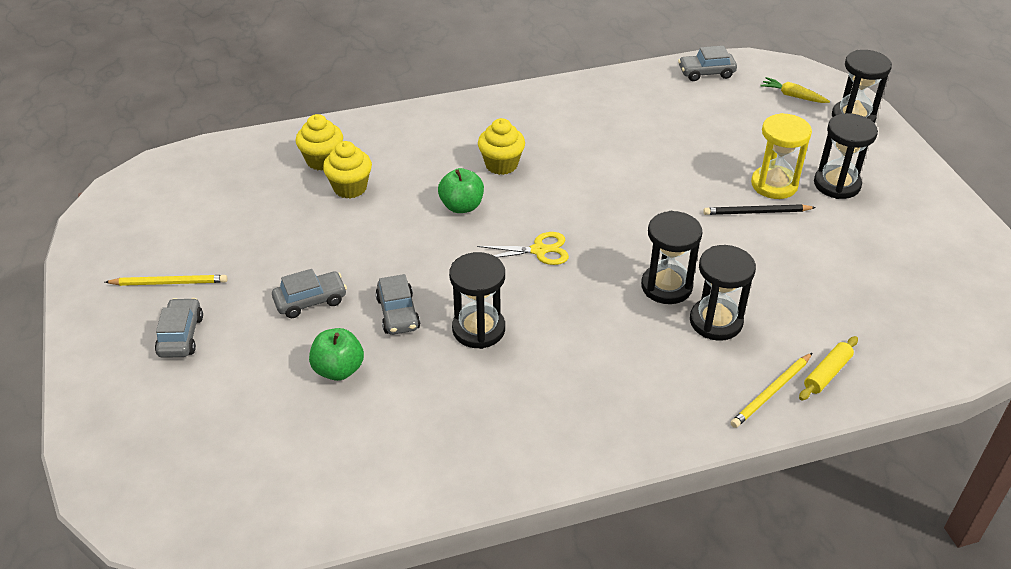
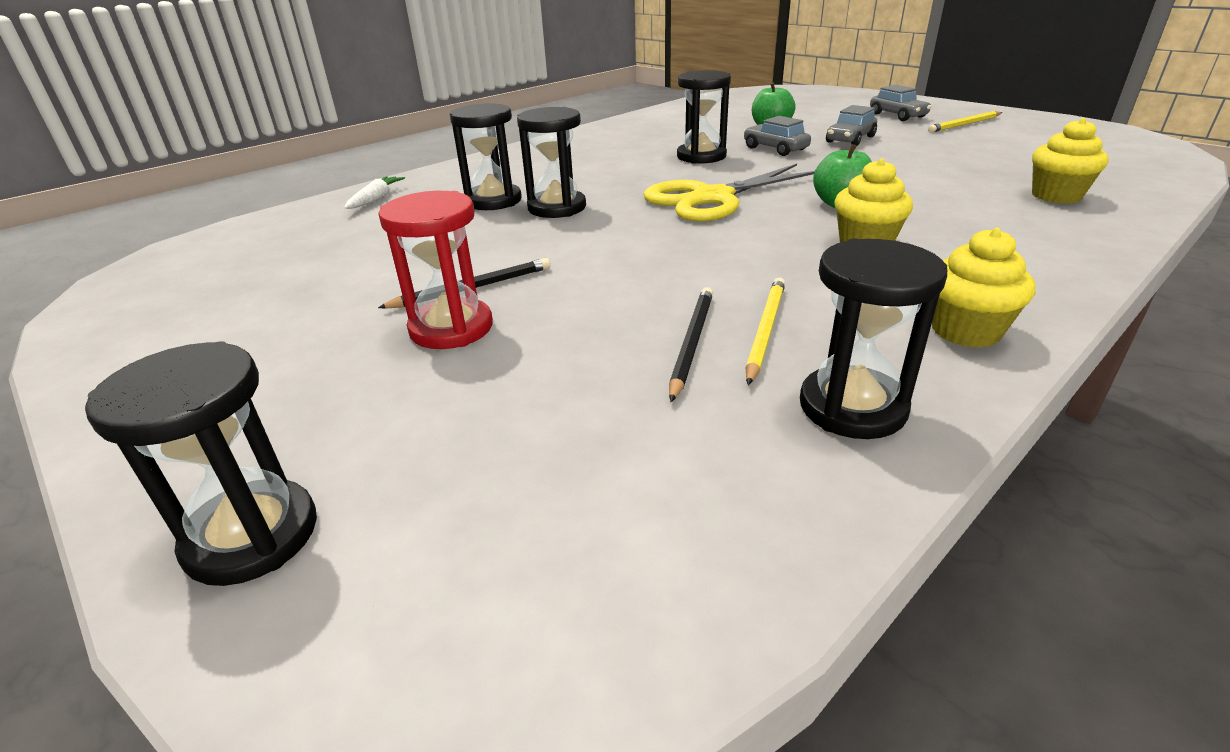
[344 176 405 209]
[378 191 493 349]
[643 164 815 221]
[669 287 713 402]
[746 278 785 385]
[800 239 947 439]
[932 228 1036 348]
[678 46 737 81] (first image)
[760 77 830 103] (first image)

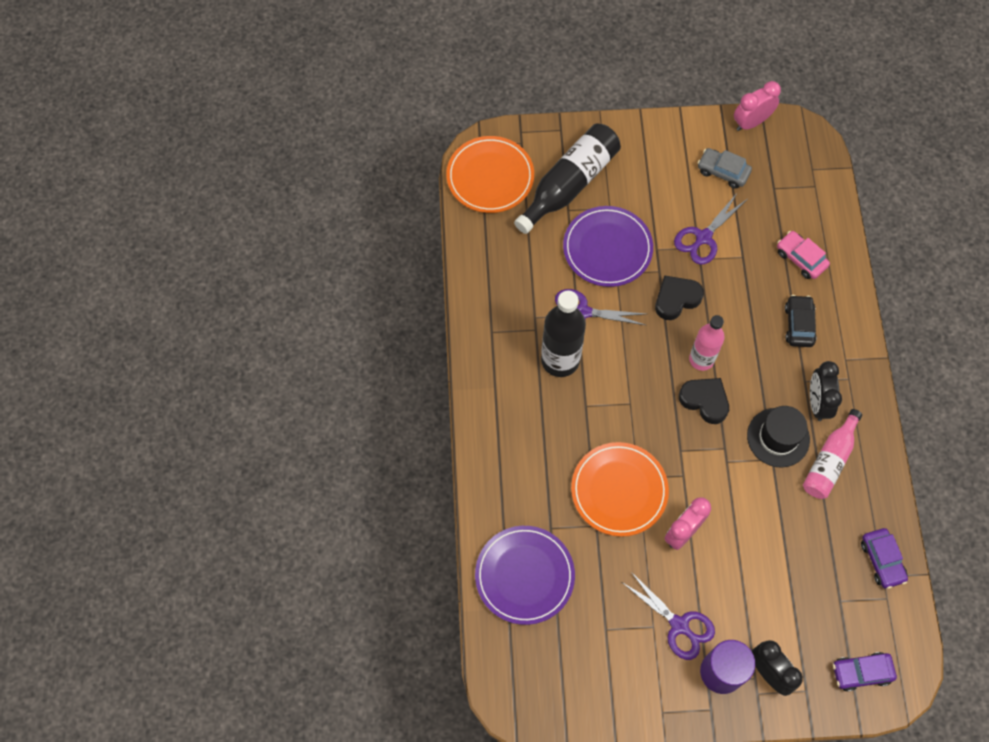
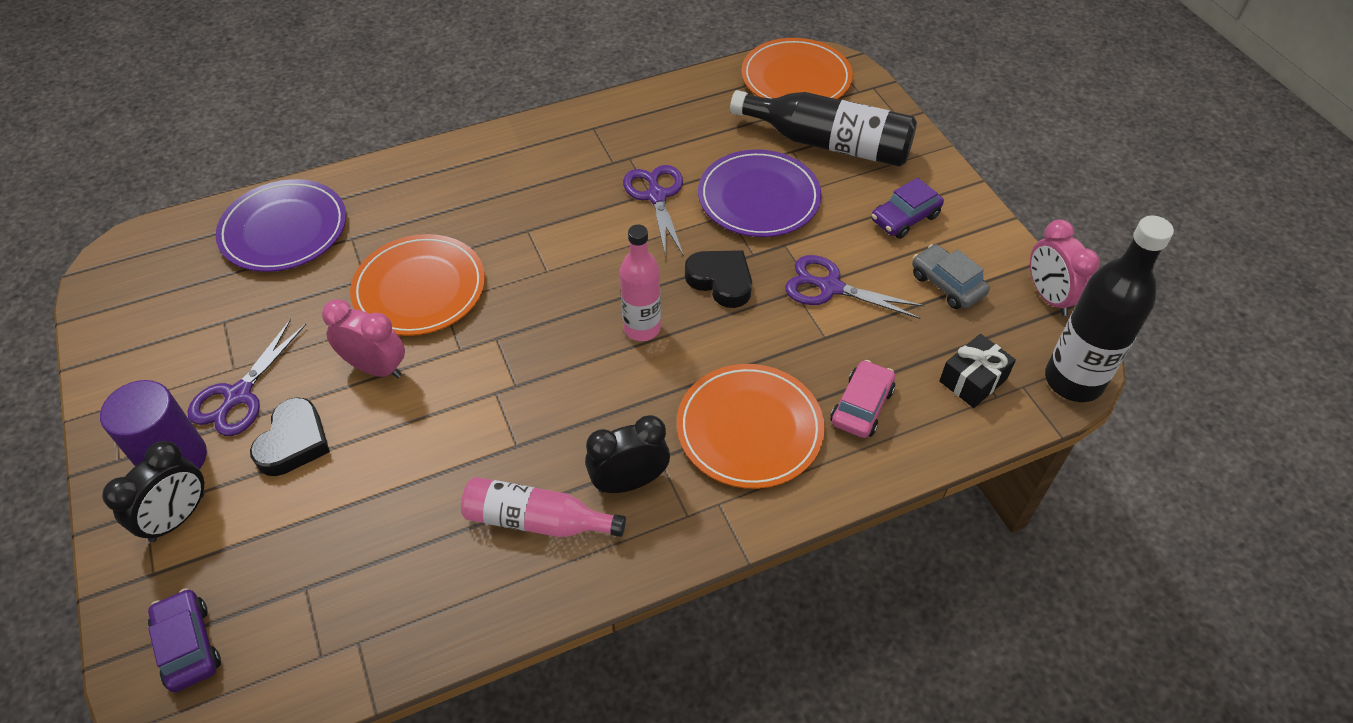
[250 397 330 476]
[677 364 825 489]
[871 178 944 239]
[912 244 990 309]
[939 334 1016 408]
[1030 219 1100 316]
[1045 215 1174 402]
[747 406 810 467] (first image)

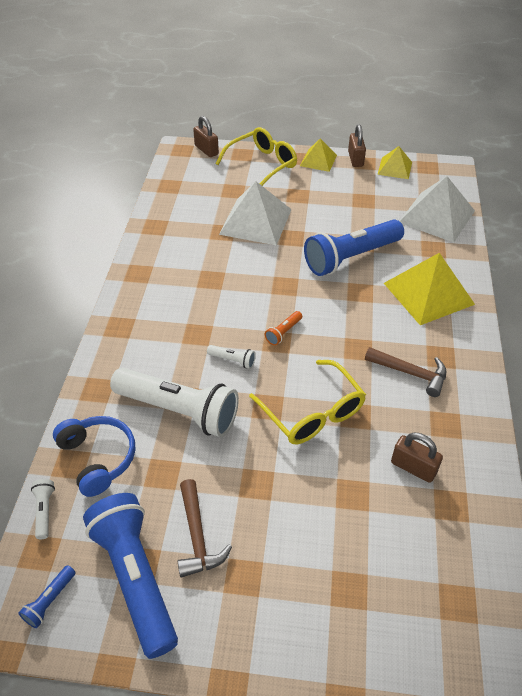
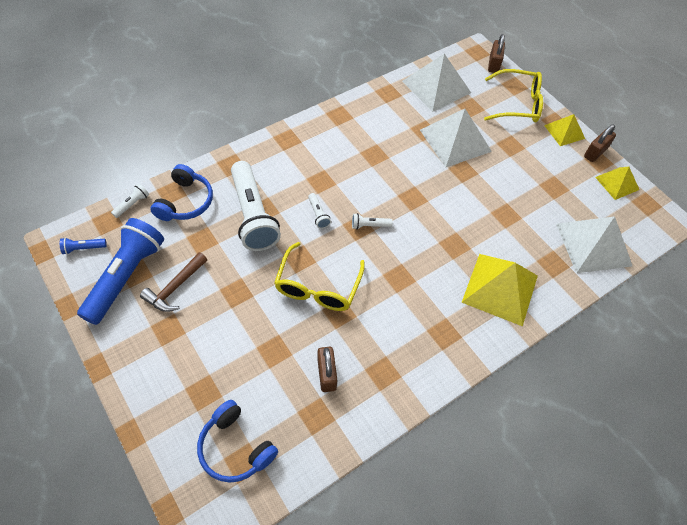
[197 400 278 483]
[352 213 393 229]
[402 54 471 112]
[304 219 404 276] (first image)
[365 347 447 397] (first image)

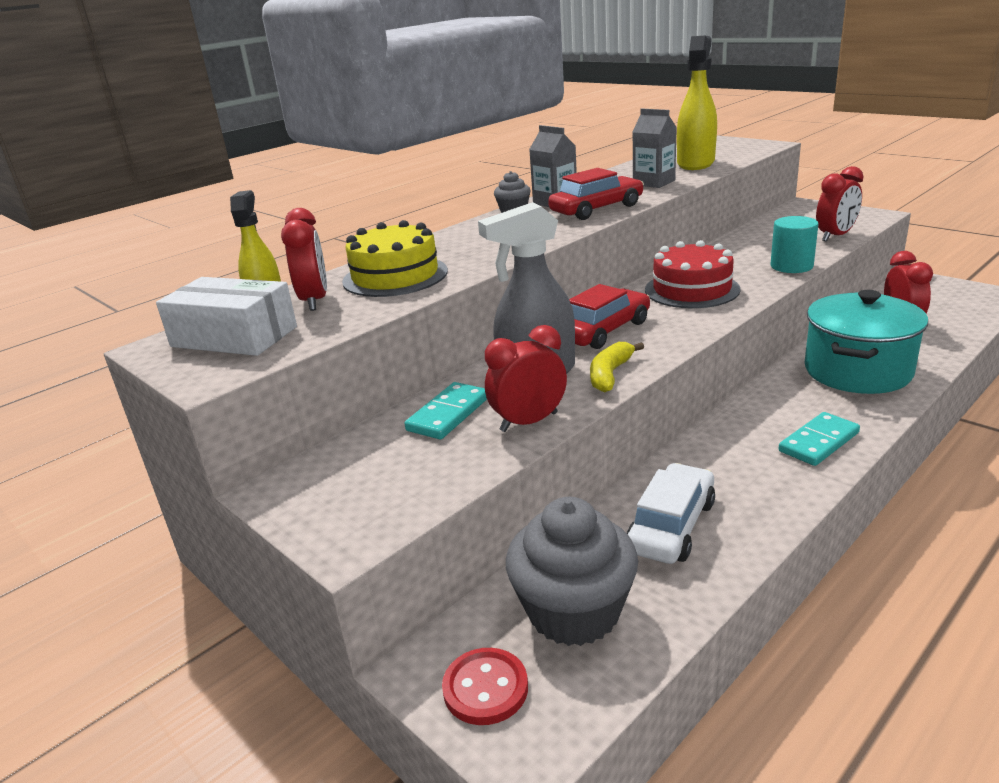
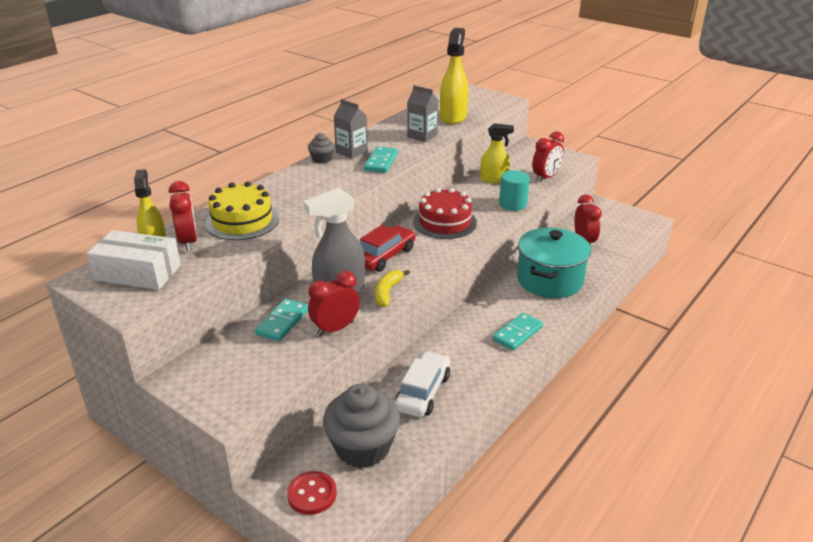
[364 147 398 173]
[480 123 514 183]

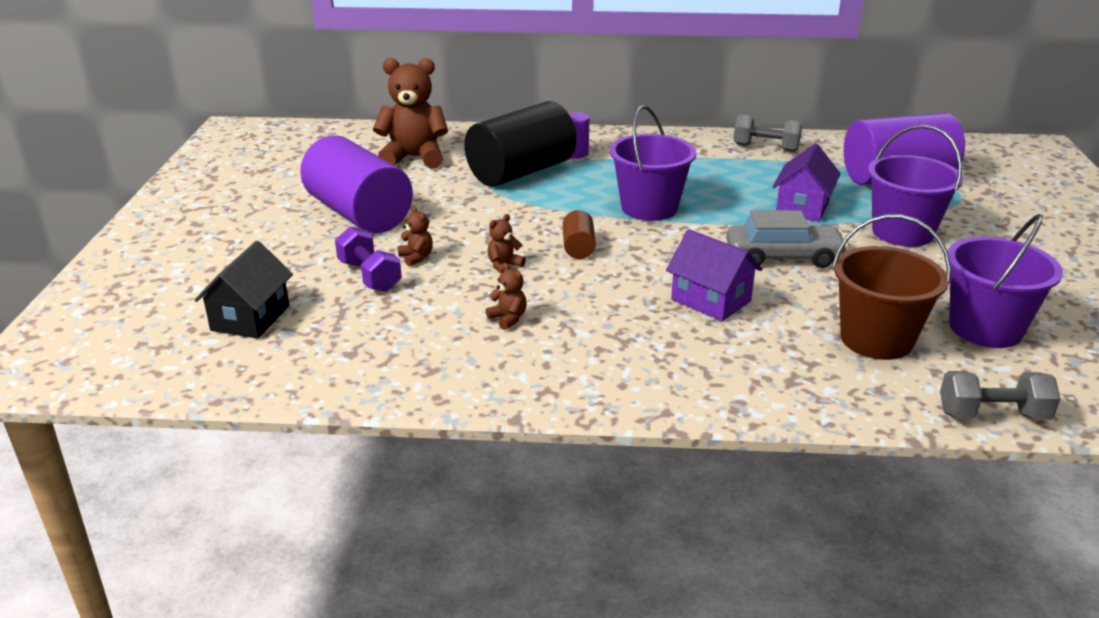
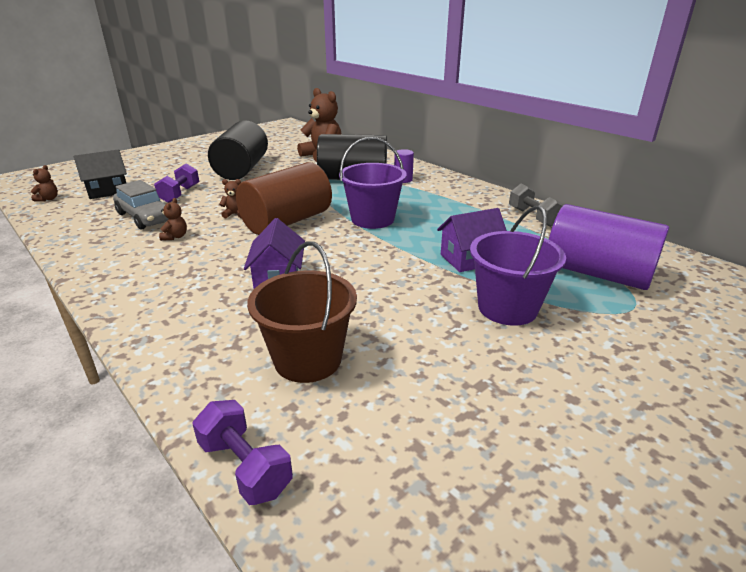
[31 165 58 202]
[113 180 169 230]
[192 400 293 505]
[208 121 268 180]
[236 162 332 235]
[948 214 1063 348] (first image)

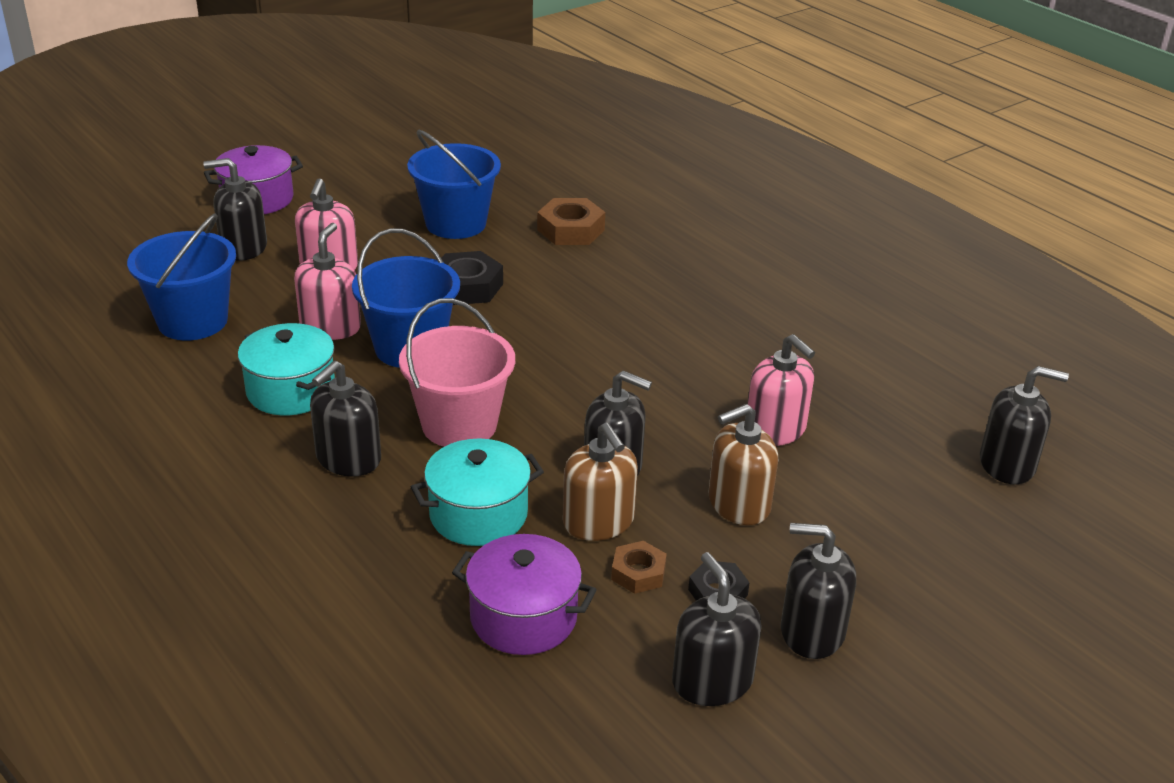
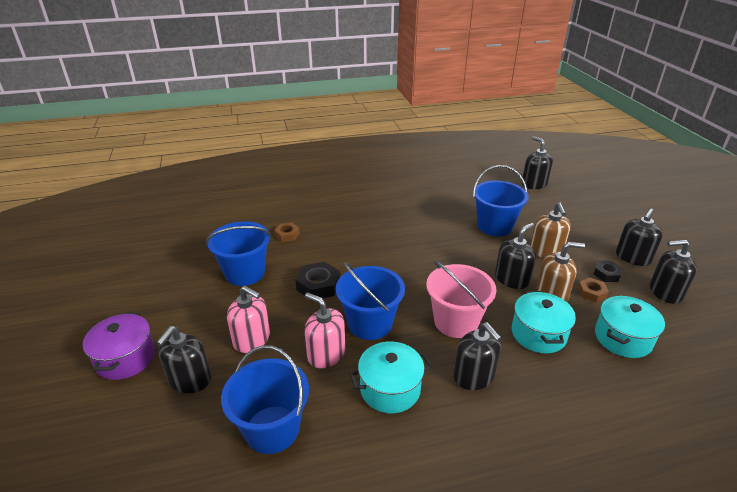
[274 223 300 242]
[473 165 529 236]
[522 136 553 189]
[595 296 665 358]

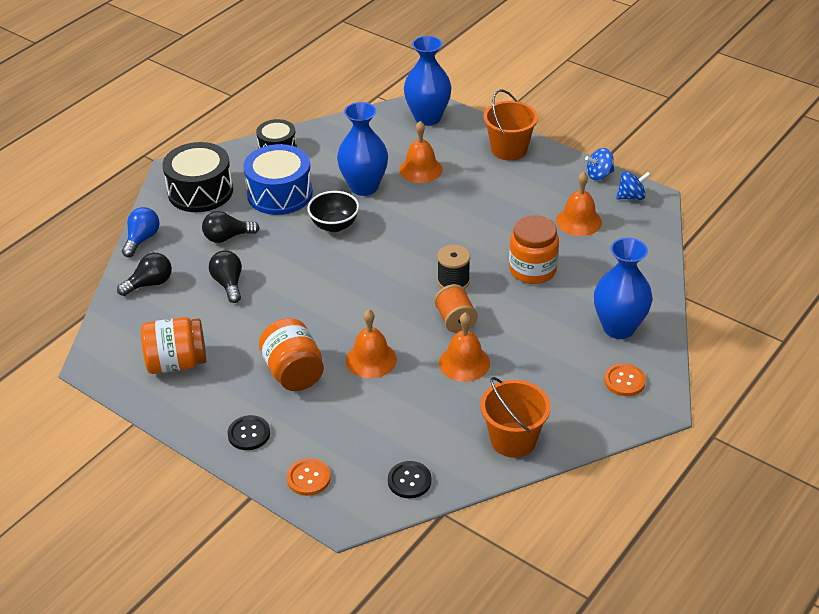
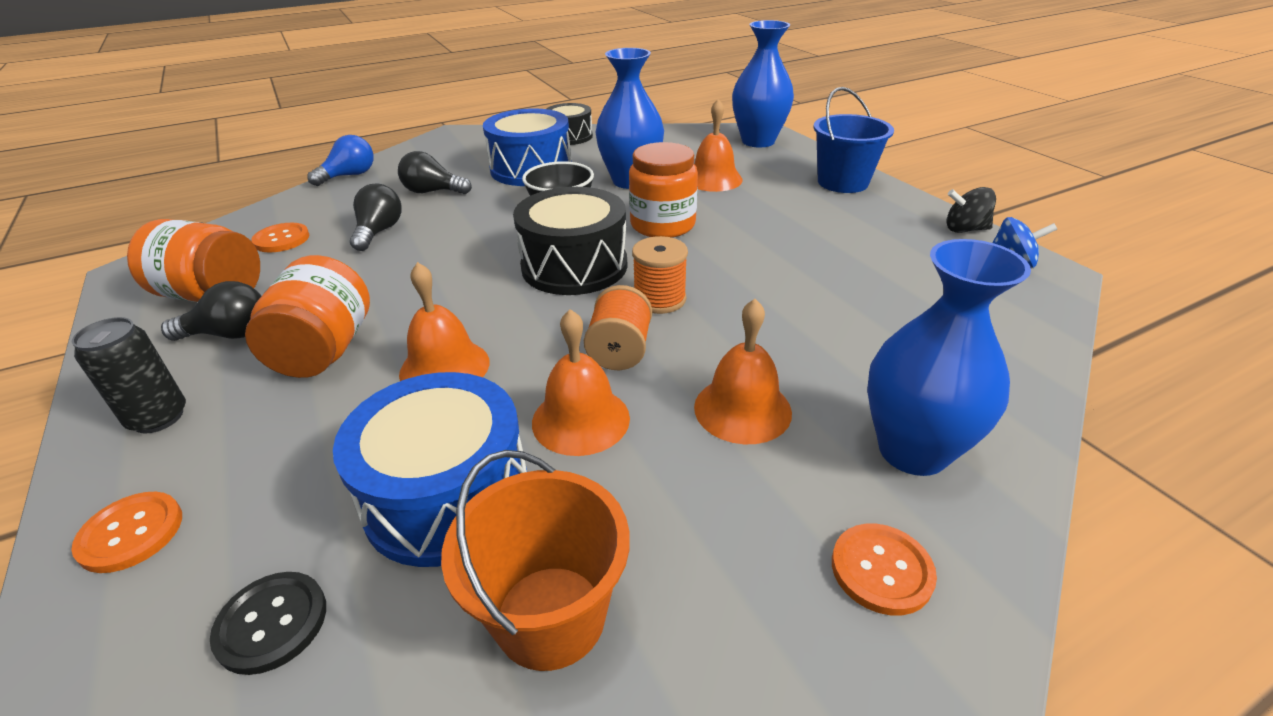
[72 317 186 433]
[161 281 261 341]
[251 223 309 252]
[333 372 527 567]
[513 187 628 295]
[629 142 698 238]
[632 236 688 314]
[694 299 792 444]
[813 87 894 193]
[946 187 996 233]

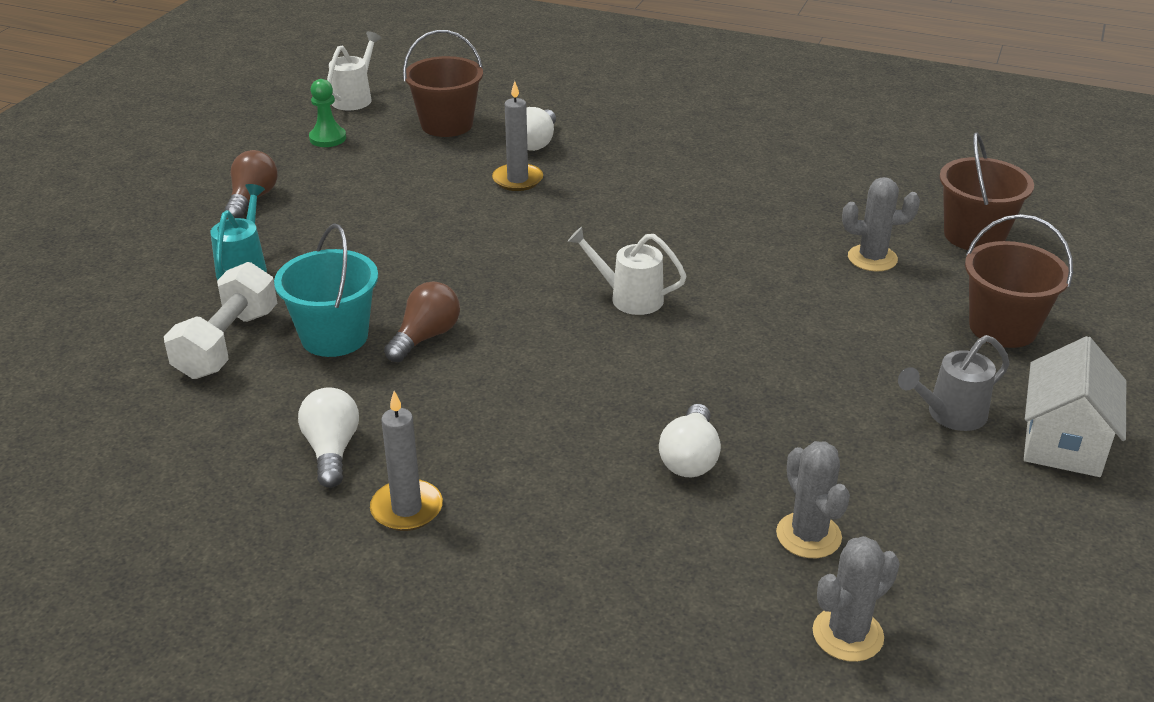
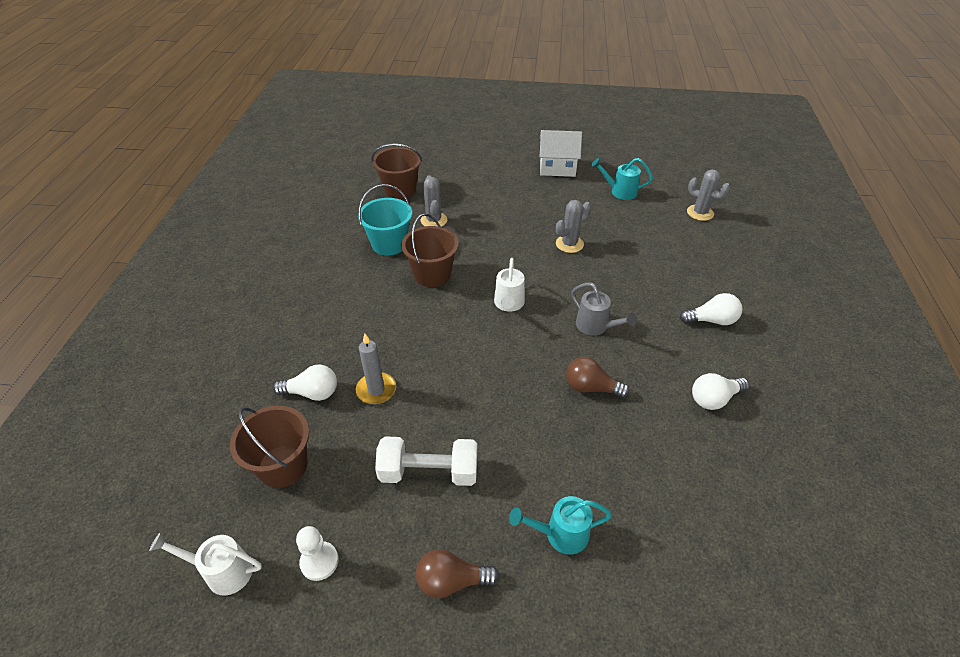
[296 526 338 581]
[358 184 412 256]
[375 436 477 486]
[401 213 459 287]
[556 200 591 253]
[571 283 637 336]
[591 158 653 200]
[680 293 742 325]
[370 391 443 531] (first image)

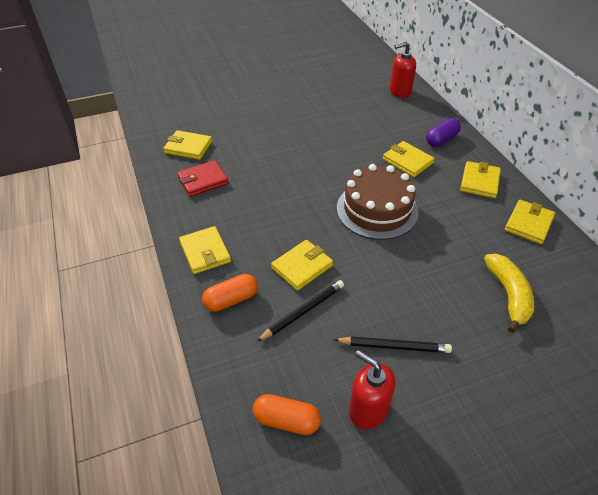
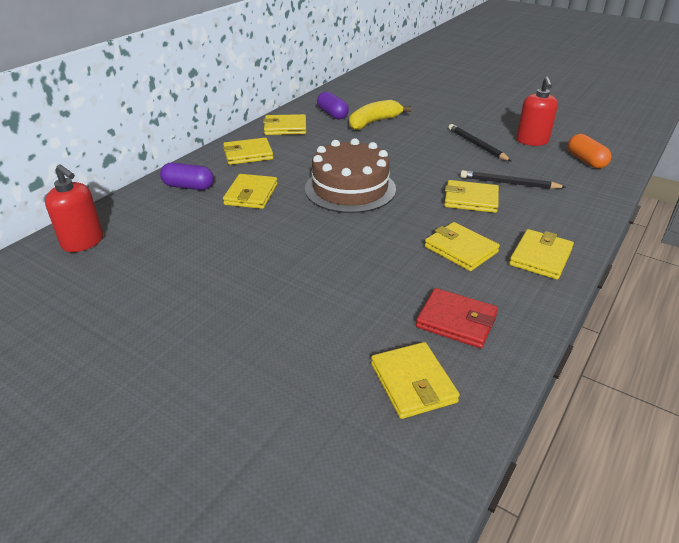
[317 91 349 120]
[425 222 500 271]
[202 274 258 312] (first image)

